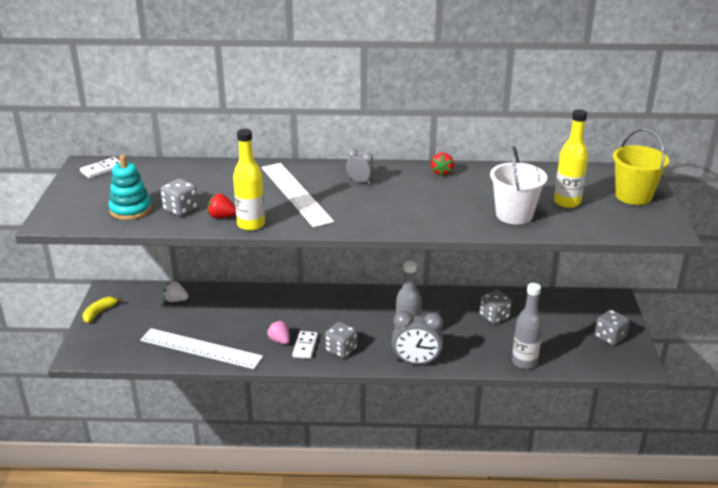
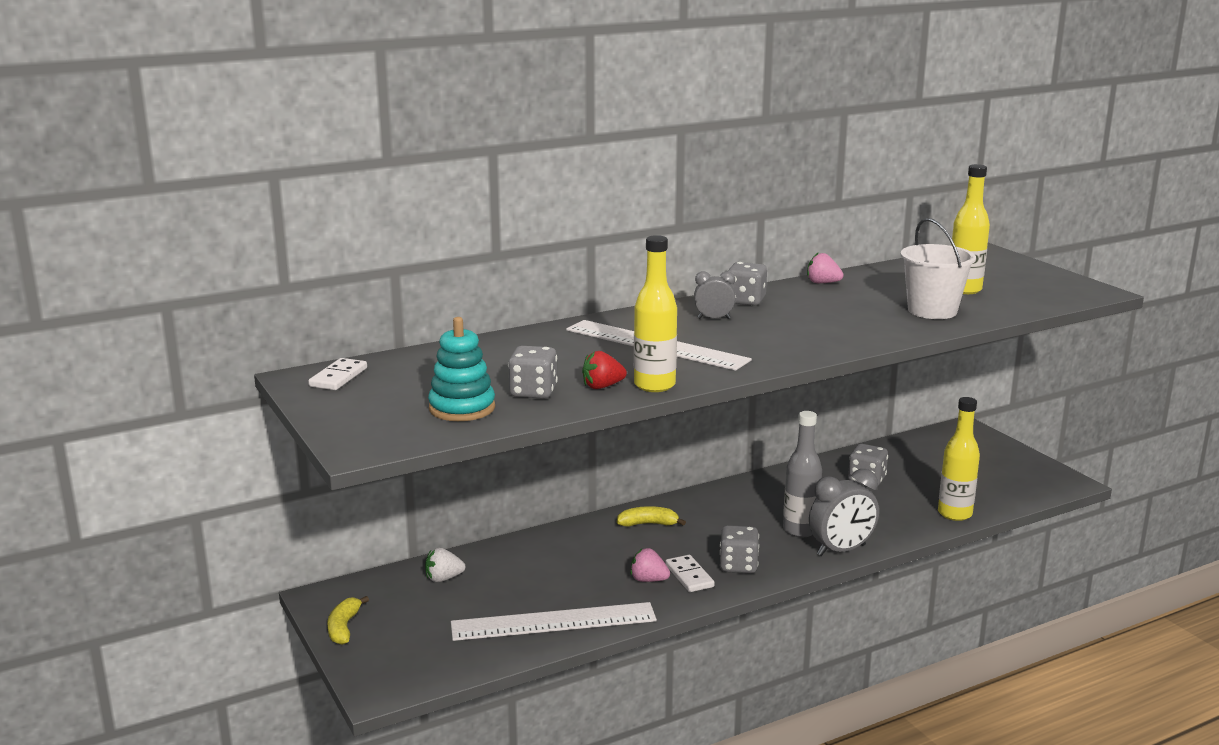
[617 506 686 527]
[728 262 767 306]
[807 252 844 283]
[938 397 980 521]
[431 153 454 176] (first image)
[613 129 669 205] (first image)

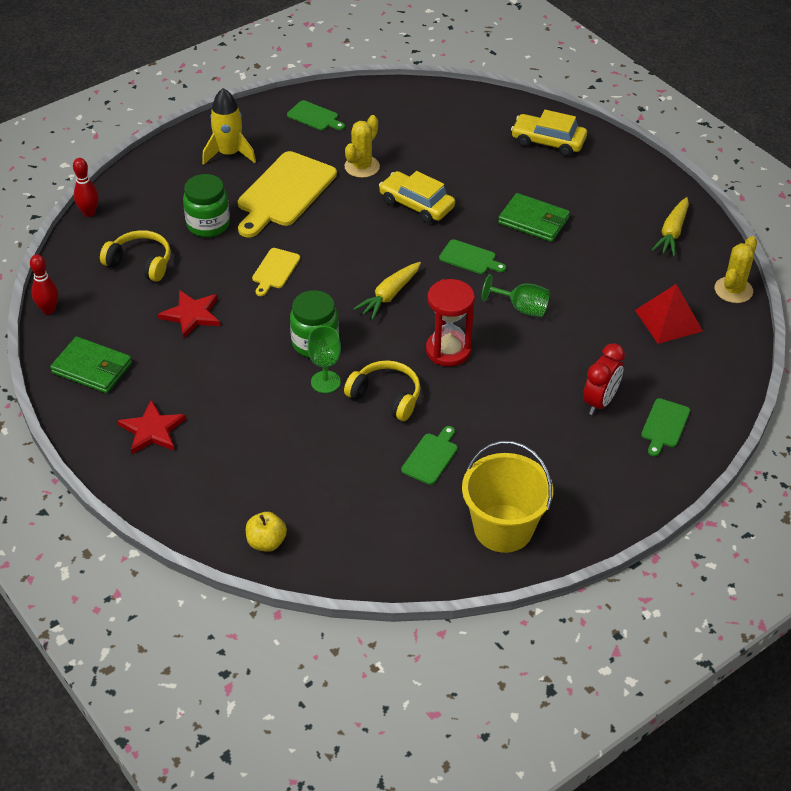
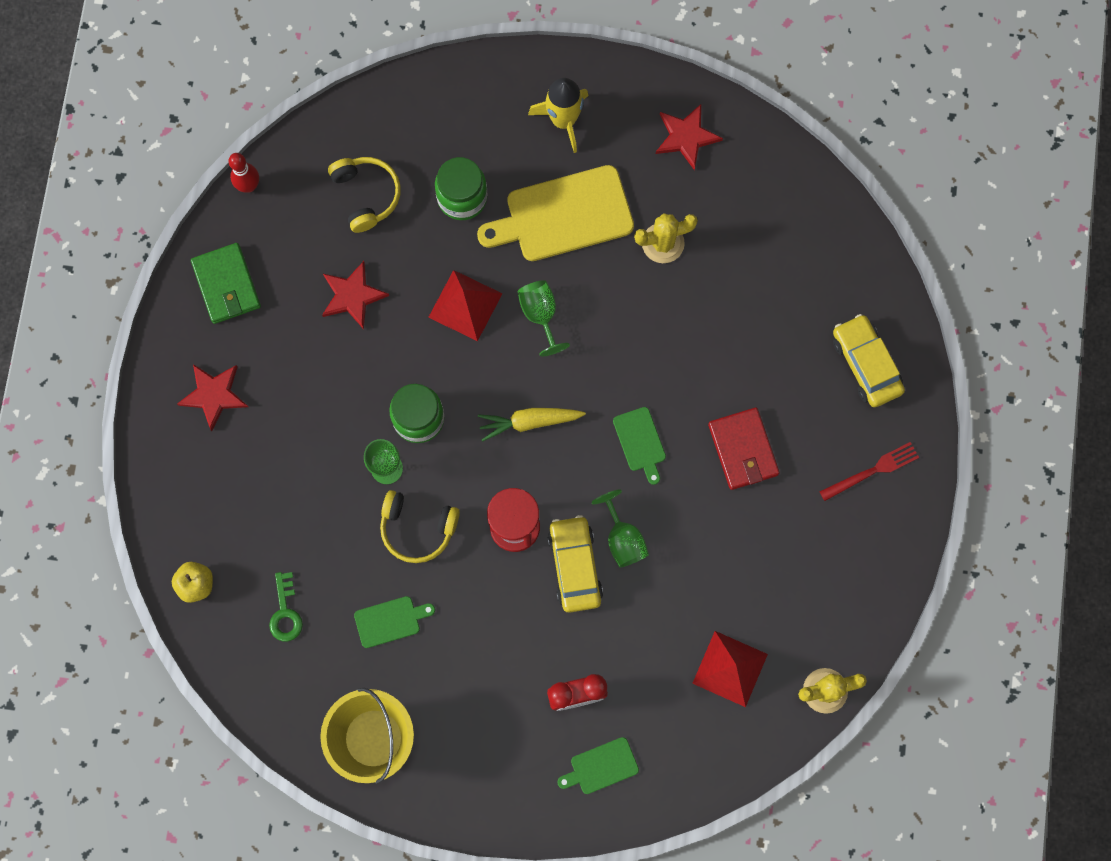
[269 572 303 641]
[380 490 460 563]
[428 270 503 341]
[518 280 570 357]
[547 515 603 613]
[656 104 723 170]
[708 408 780 490]
[819 442 919 501]
[73 158 99 217] (first image)
[652 197 689 256] (first image)

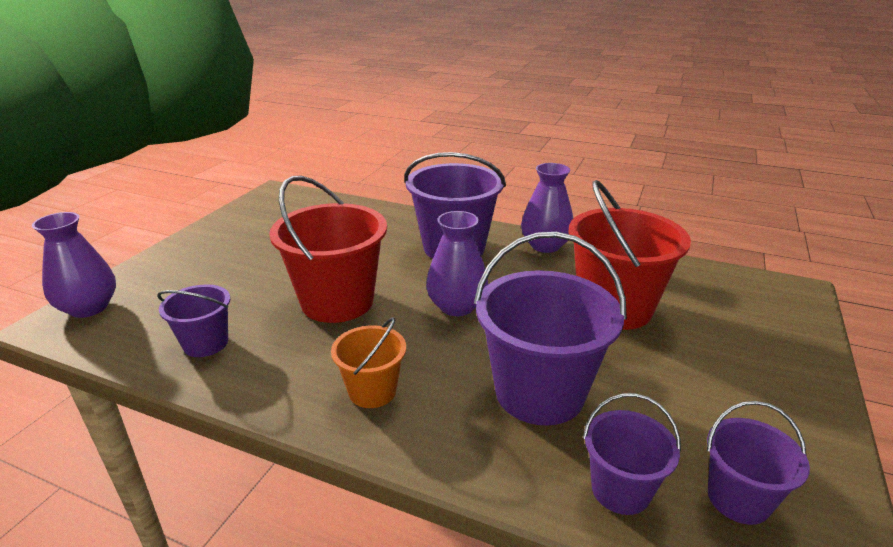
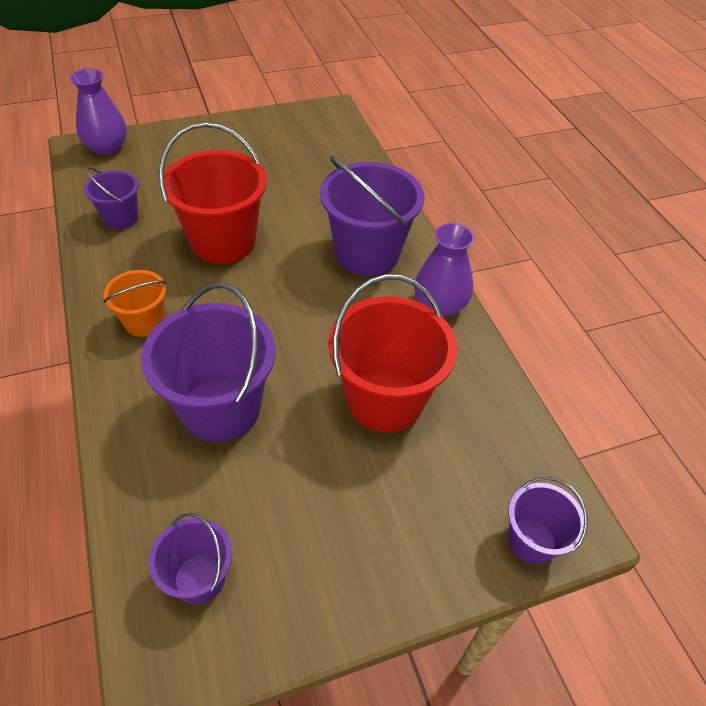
[508 477 588 564]
[426 211 488 316] (first image)

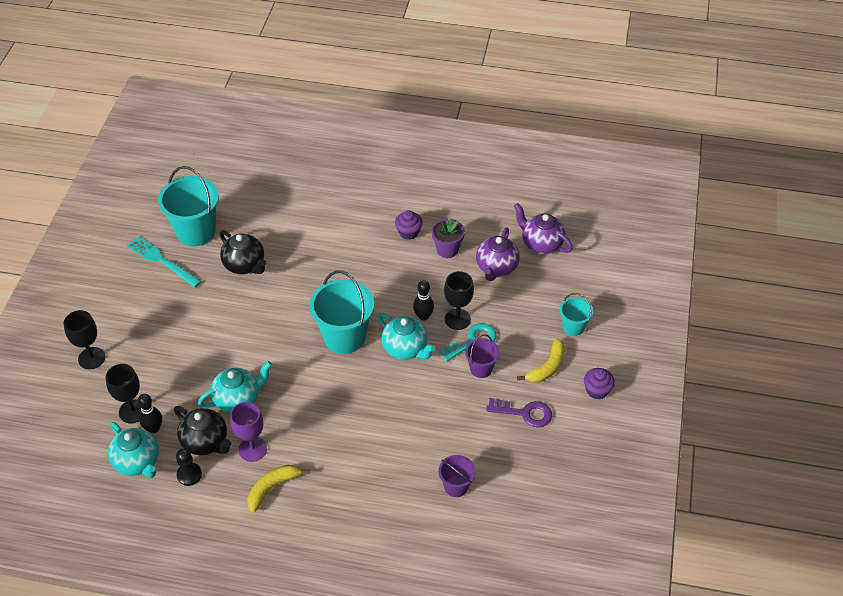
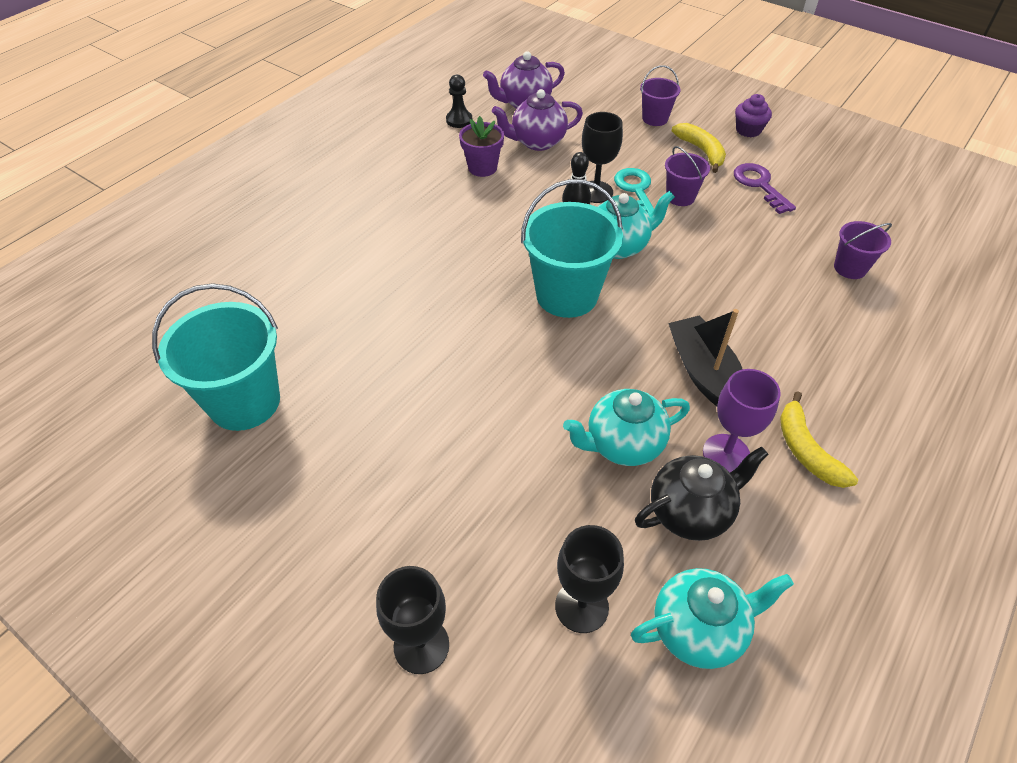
[446 75 472 128]
[492 89 583 151]
[563 389 690 466]
[640 65 681 126]
[668 309 742 406]
[734 163 796 214]
[127 236 202 288] (first image)
[138 394 162 433] (first image)
[220 230 266 274] (first image)
[395 210 423 240] (first image)

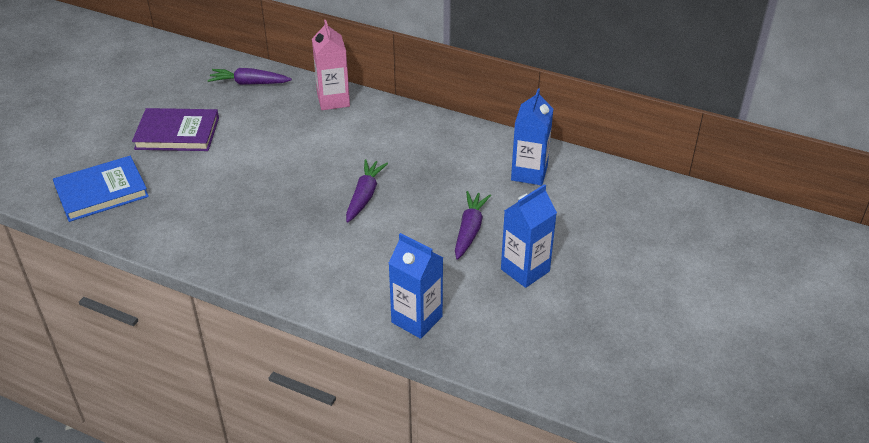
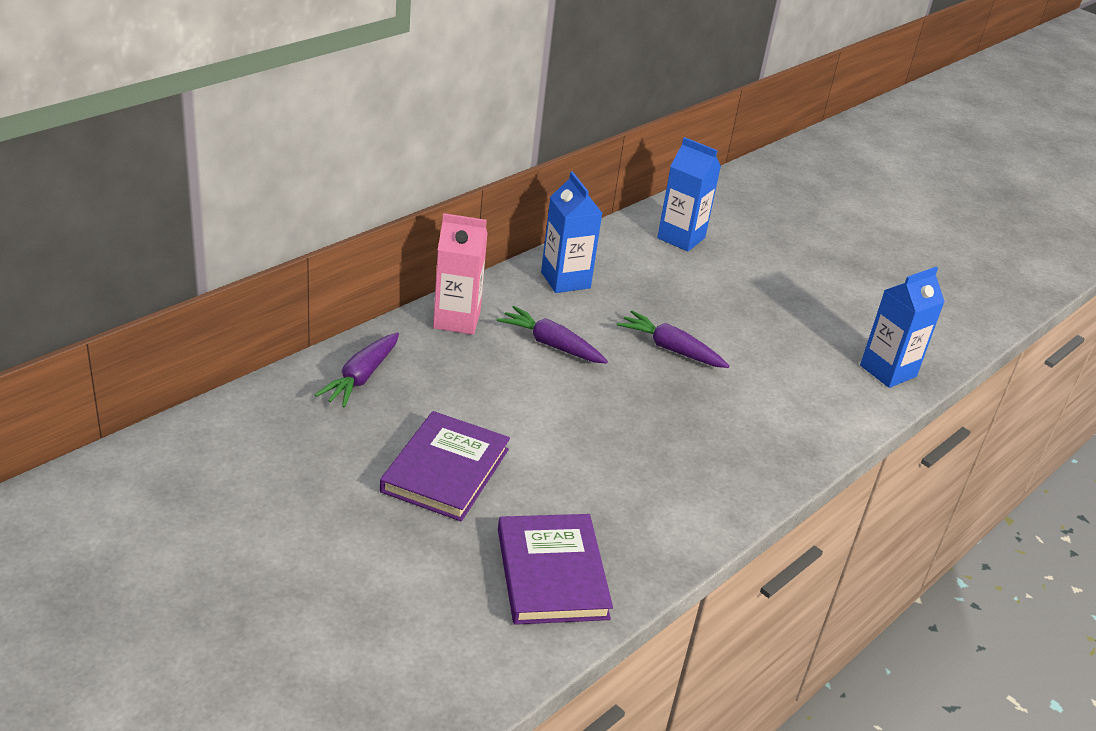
[497 306 608 364]
[498 514 613 625]
[541 171 602 293]

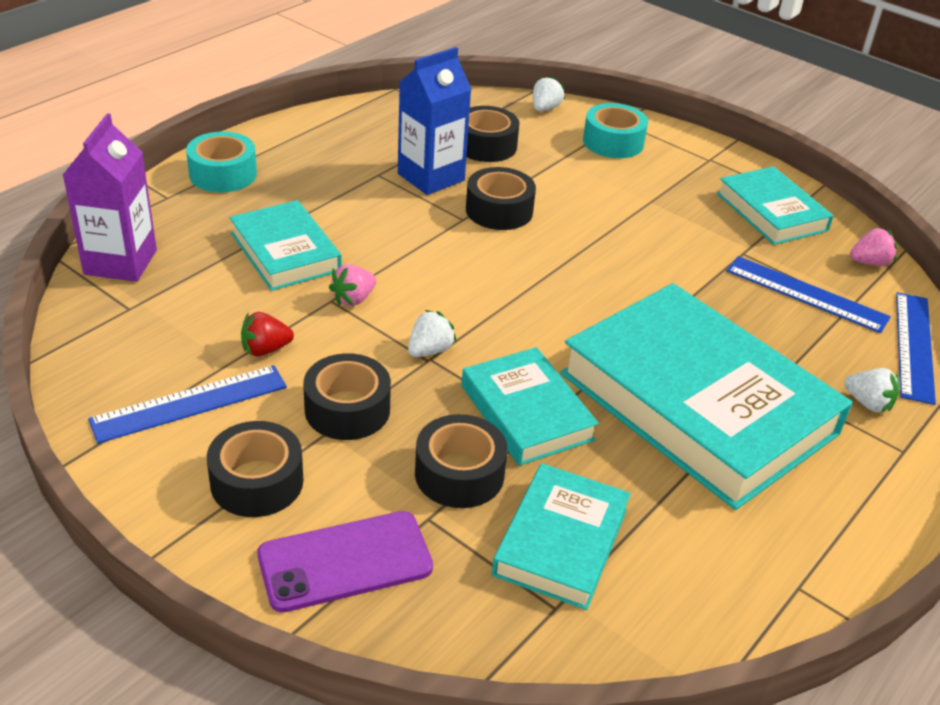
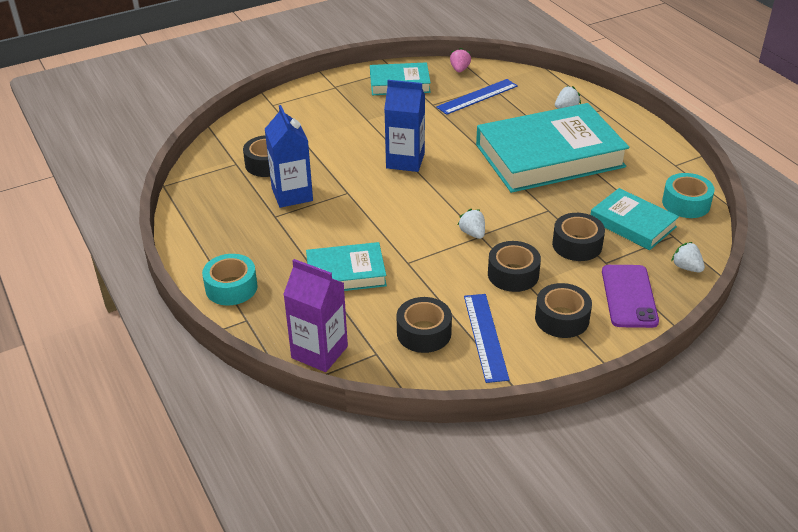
[384 80 425 172]
[397 297 452 353]
[662 173 715 218]
[671 242 705 272]
[241 312 294 357] (first image)
[329 264 376 306] (first image)
[462 347 599 466] (first image)
[896 292 936 405] (first image)

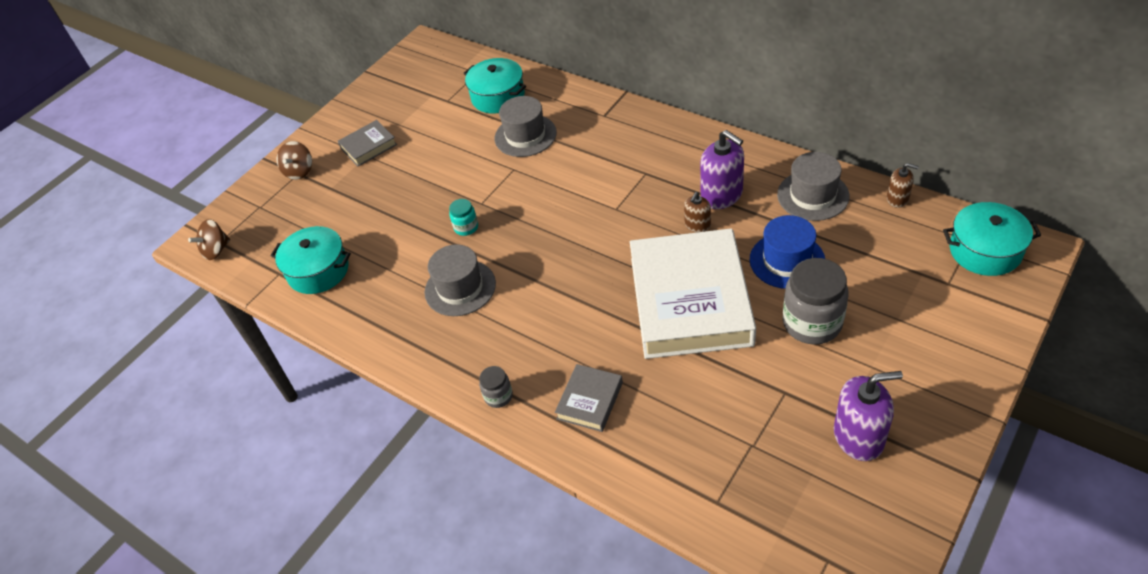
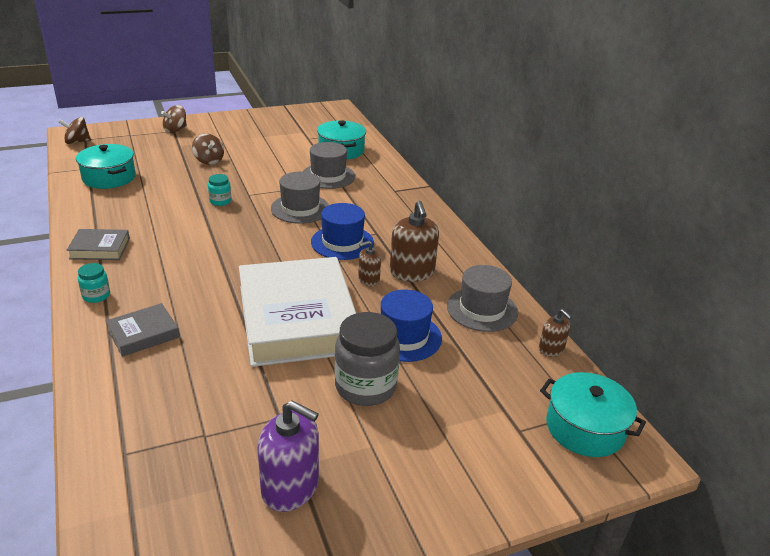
[67 229 130 260]
[78 263 110 303]
[192 133 224 165]
[239 257 356 367]
[271 172 329 224]
[311 203 374 260]
[390 201 439 282]

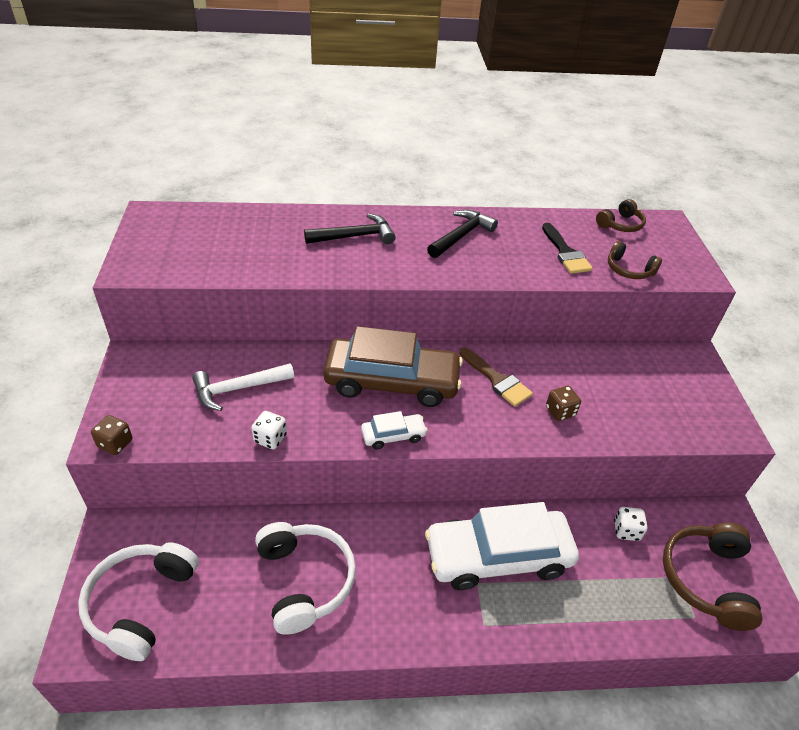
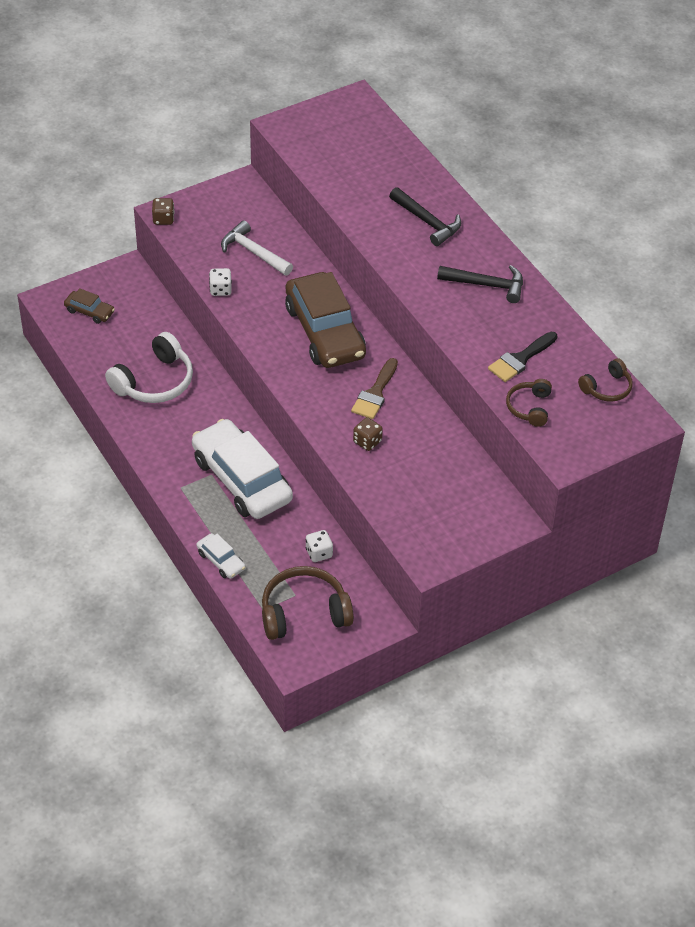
[64 288 115 324]
[196 533 246 579]
[578 358 633 402]

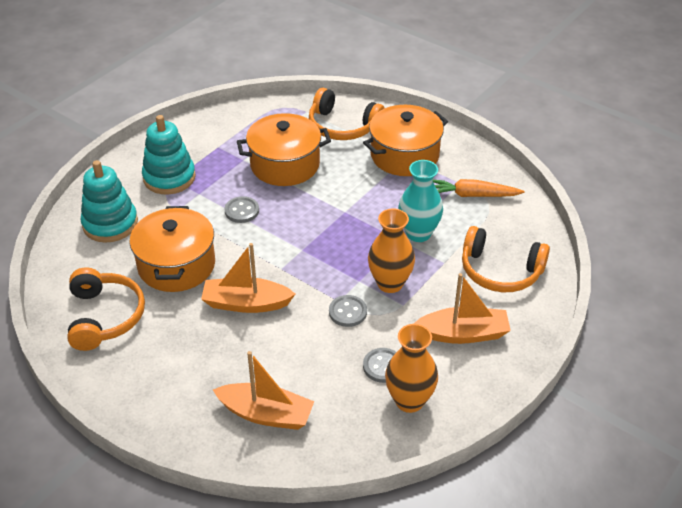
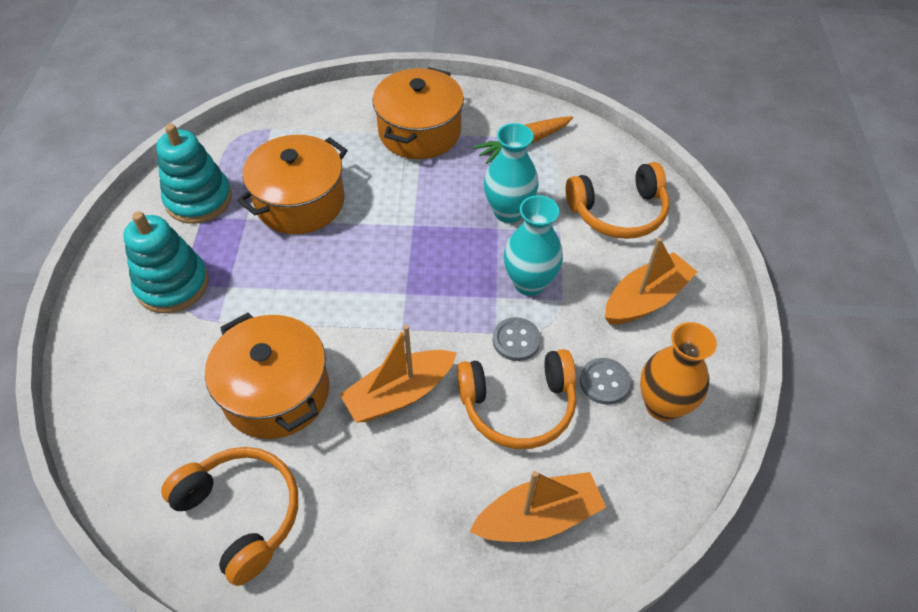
[156 124 232 224]
[457 349 576 449]
[504 195 563 296]
[224 196 259 223] (first image)

